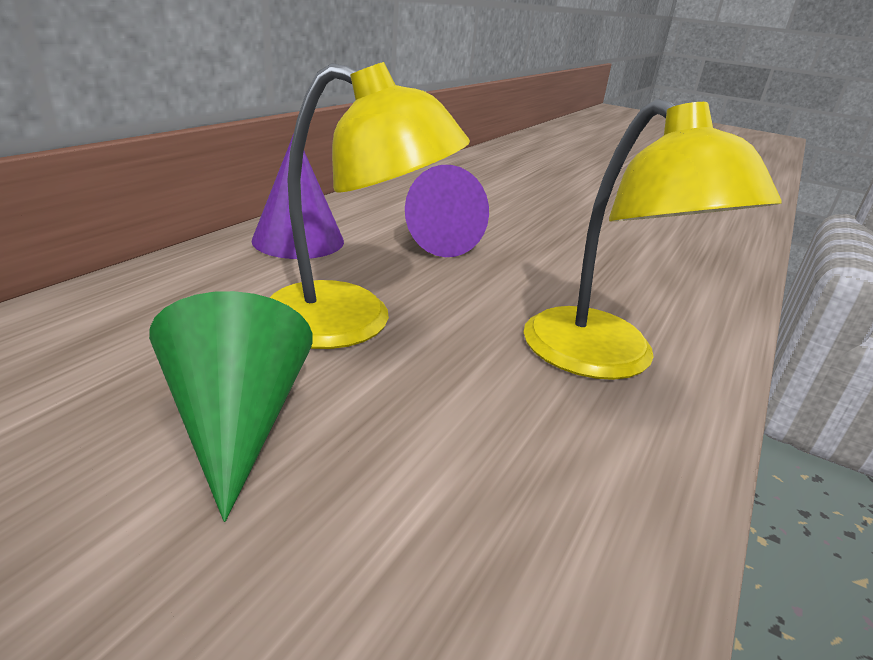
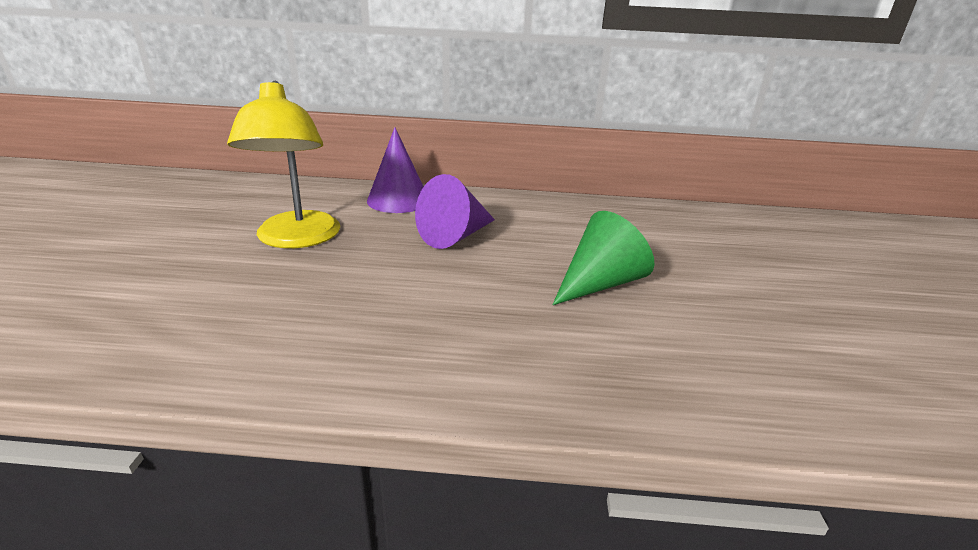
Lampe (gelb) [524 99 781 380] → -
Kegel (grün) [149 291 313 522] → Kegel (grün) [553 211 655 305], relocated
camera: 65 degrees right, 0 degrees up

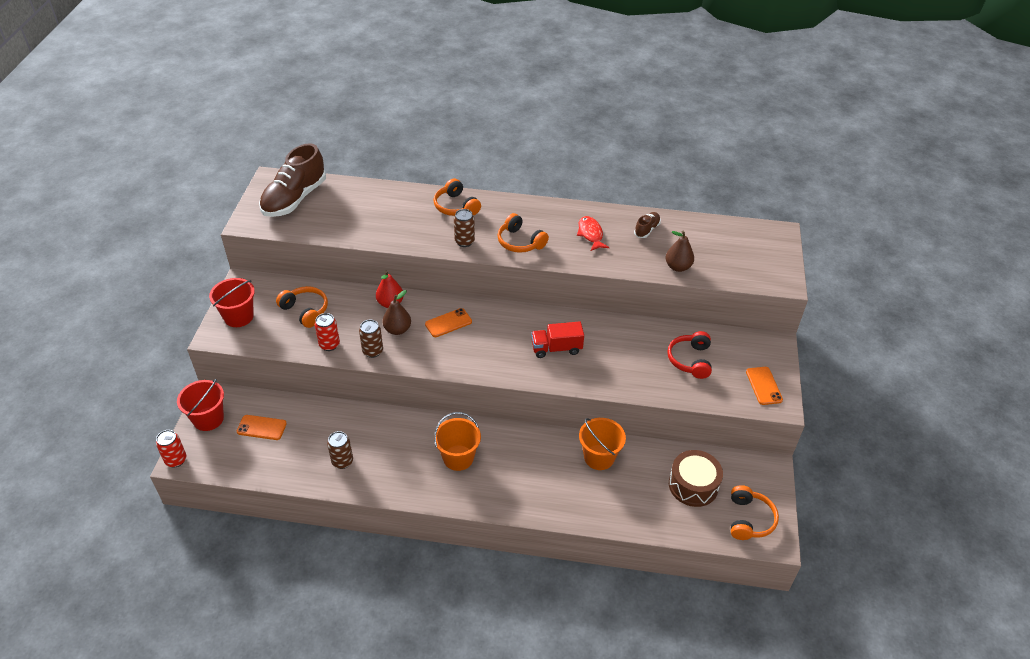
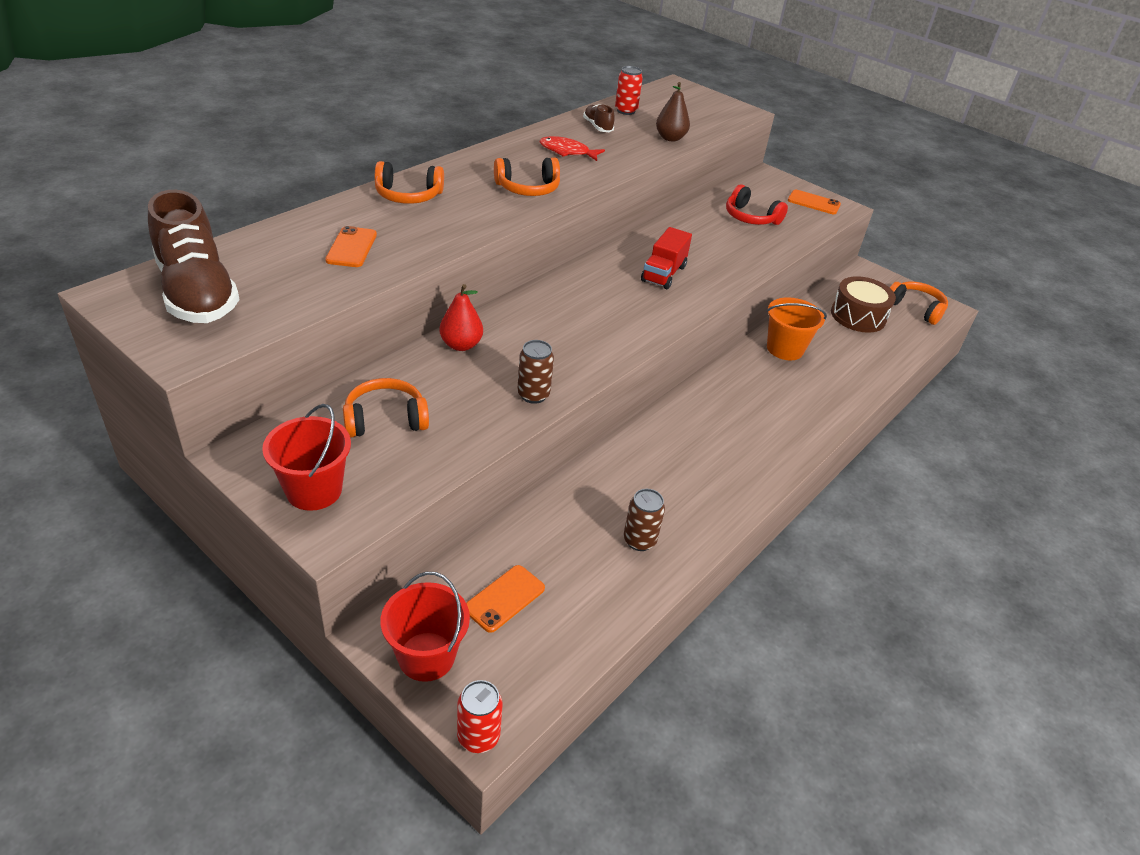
Birne (braun) [382 290 411 335] → -
Eimer (orange) [434 412 481 471] → -
Dose (braun) [454 209 475 247] → -
Dose (rot) [315 313 340 351] → Dose (rot) [615 66 643 115], relocated
Handy (orange) [425 308 472 337] → Handy (orange) [325 226 377 267], relocated
camera: 60 degrees left, 5 degrees down

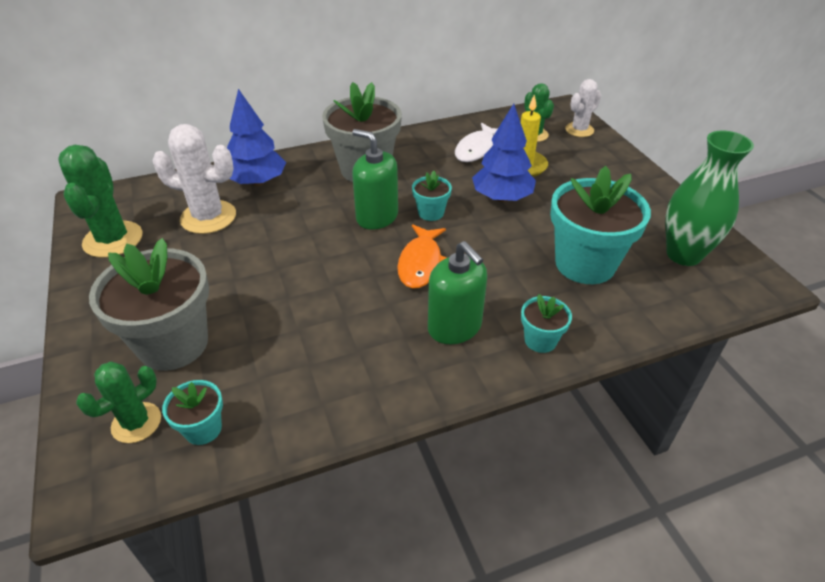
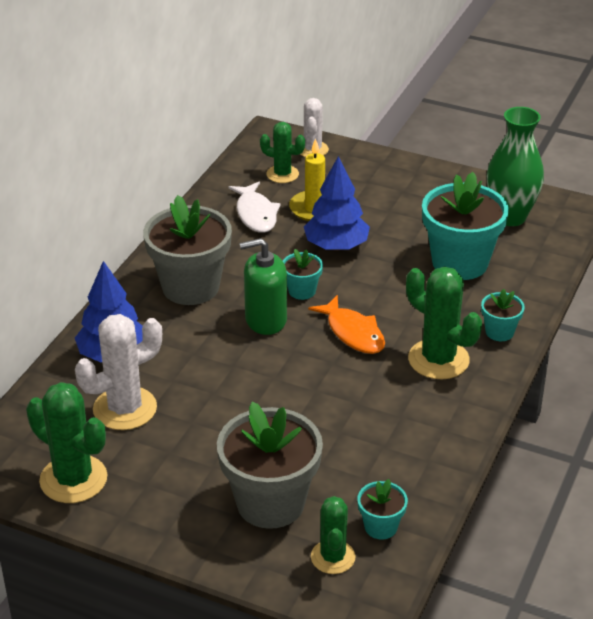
Seifenspender (grün) [428 241 487 344] → Kaktus (grün) [406 266 482 379]
camera: 45 degrees left, 5 degrees down

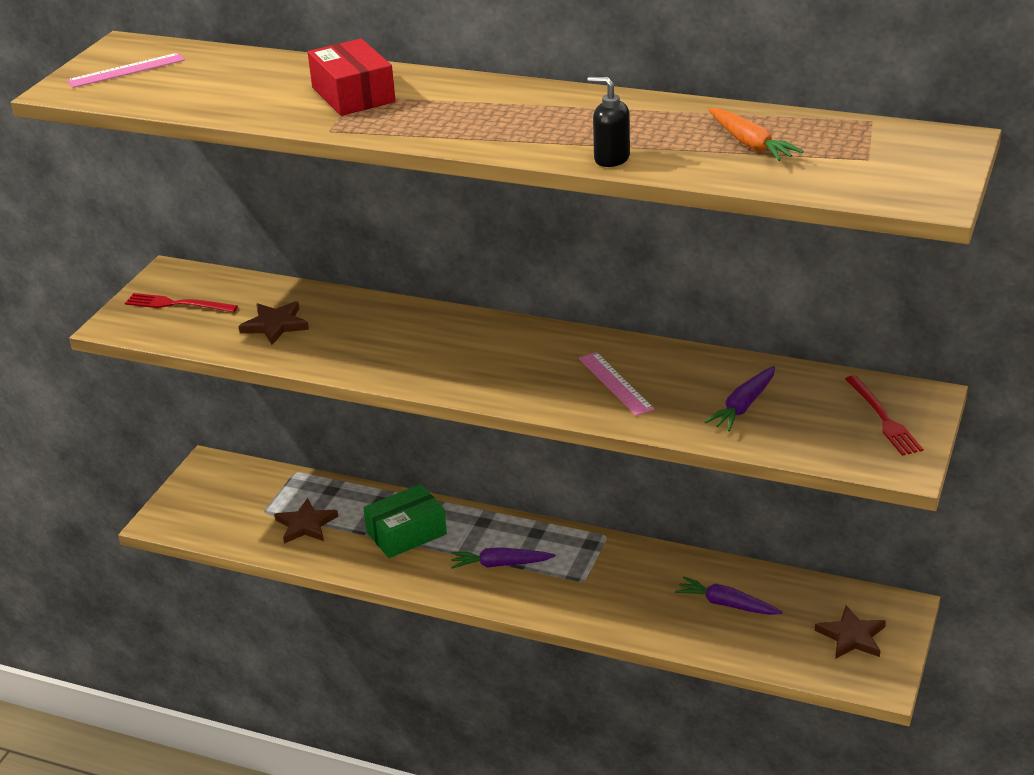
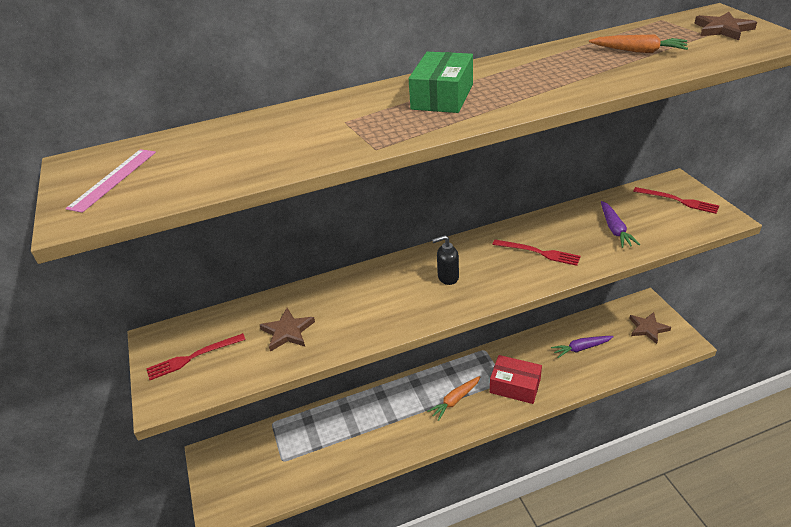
Stern (braun) [274 498 338 544] → Stern (braun) [694 12 757 40], relocated
Schachtel (rot) [308 39 396 116] → Schachtel (rot) [490 355 542 404], relocated
Schachtel (grün) [363 484 447 558] → Schachtel (grün) [409 52 473 113], relocated
Seifenspender (schwarz) [587 77 630 167] → Seifenspender (schwarz) [432 235 459 285], relocated
Lineal (rosa) [579 352 654 416] → Gabel (rot) [492 239 581 266]
Karotte (lila) [451 547 556 569] → Karotte (orange) [427 376 480 421]
camera: 40 degrees left, 5 degrees up

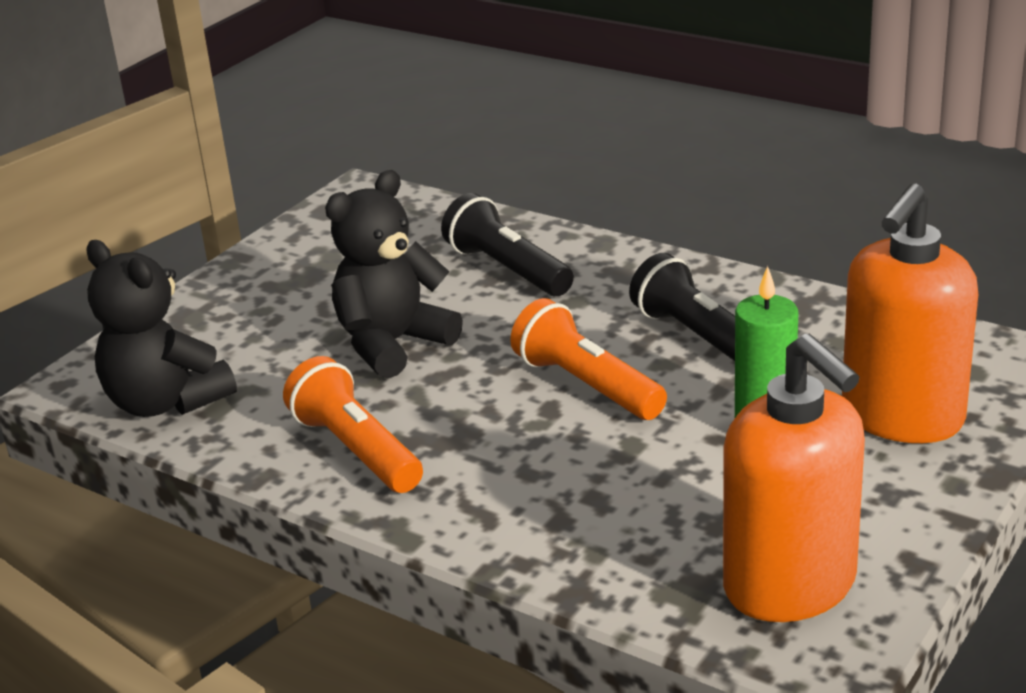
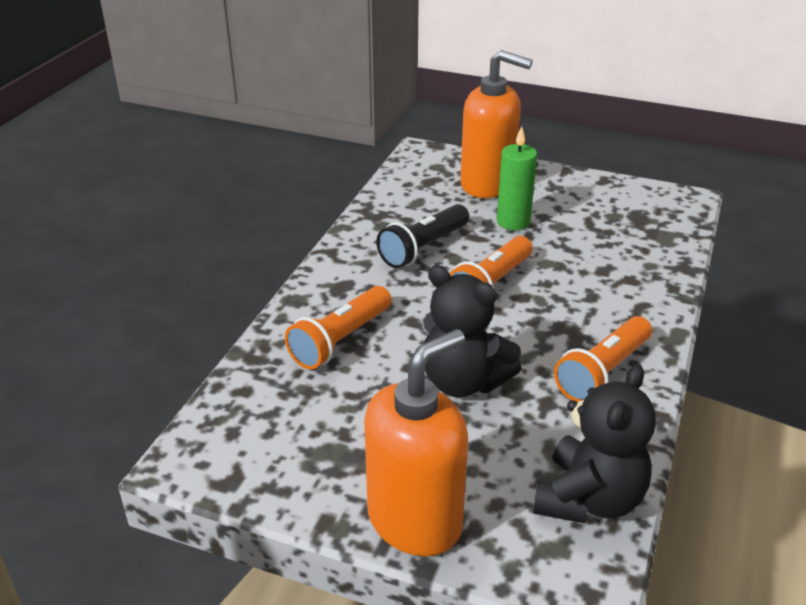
Seifenspender (orange) [723 334 865 622] → Seifenspender (orange) [364 329 468 556], relocated
Taschenlampe (schwarz) [441 193 574 296] → Taschenlampe (orange) [285 286 391 369]
camera: 105 degrees left, 5 degrees up

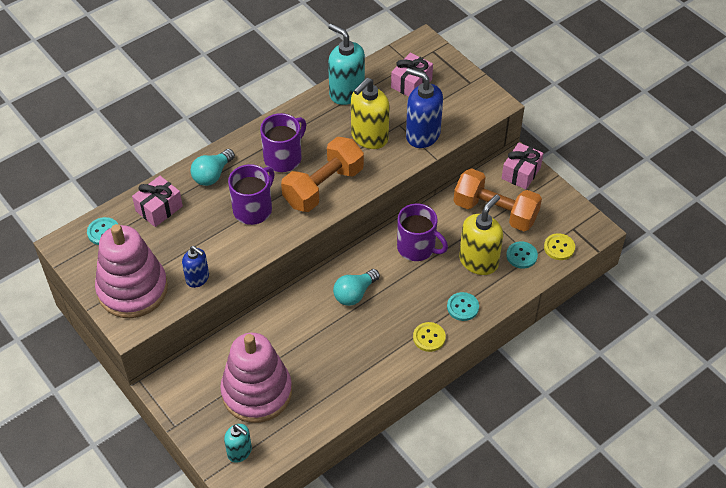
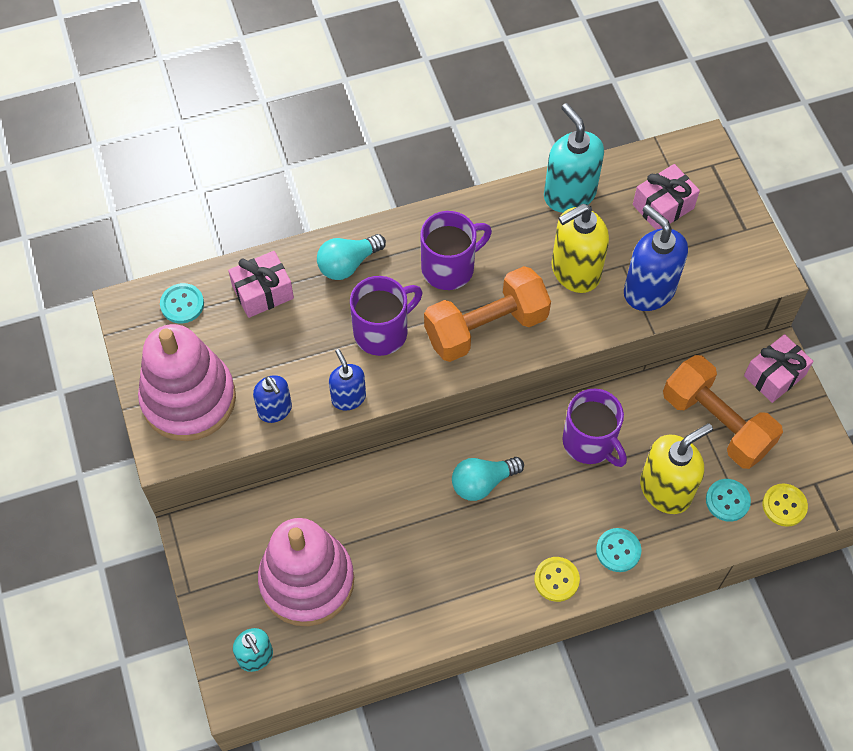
- → Seifenspender (blau) [329 349 366 410]
camera: 20 degrees right, 10 degrees up

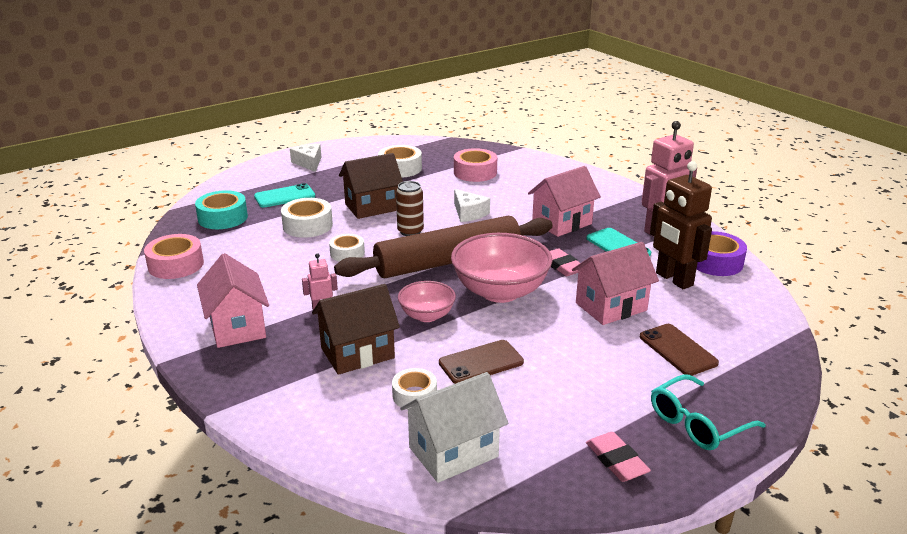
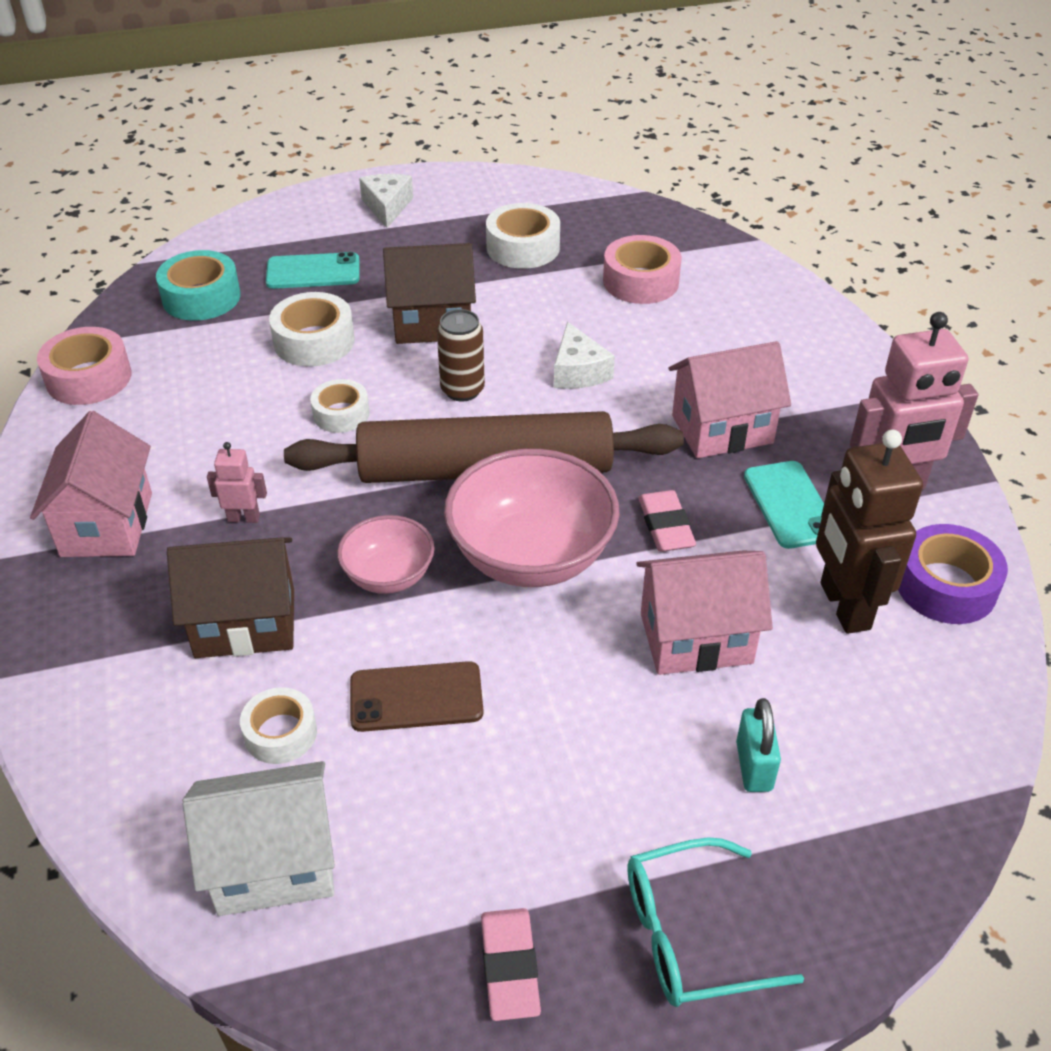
Handy (braun) [640 324 719 376] → Vorhängeschloss (türkis) [736 698 781 792]
camera: 20 degrees right, 15 degrees up

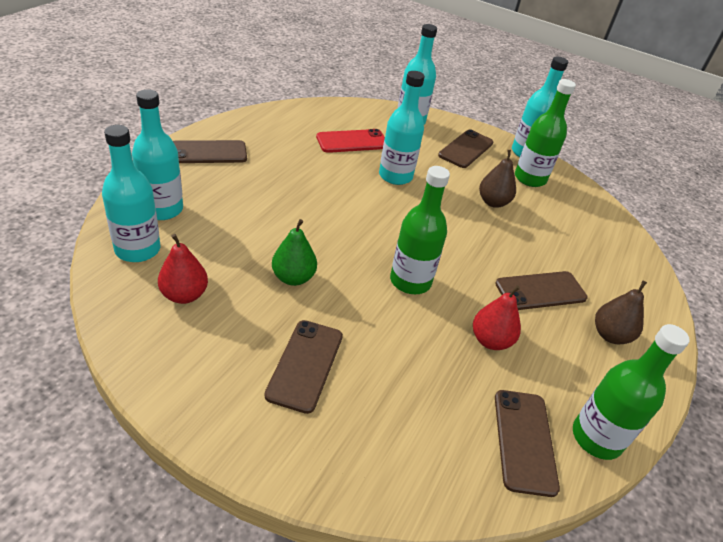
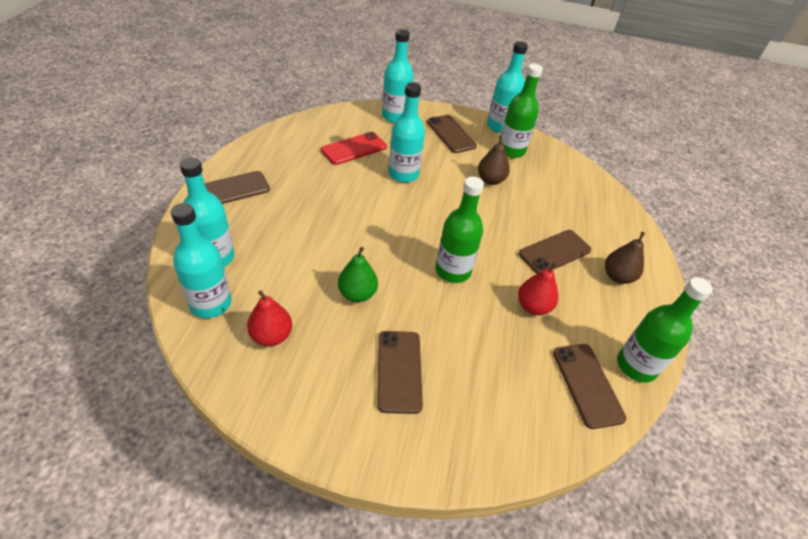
Handy (braun) [438 130 493 168] → Handy (braun) [427 115 477 153], 45 degrees counterclockwise
camera: 15 degrees left, 5 degrees up

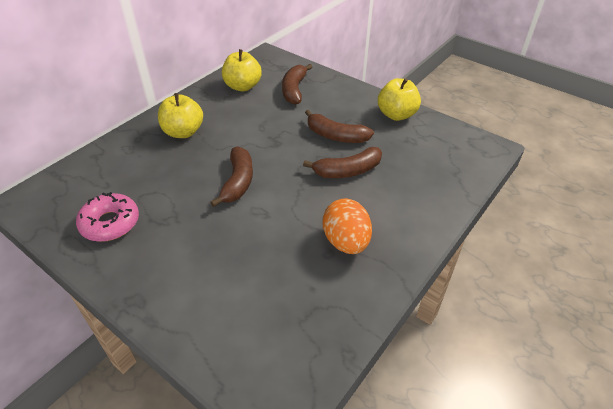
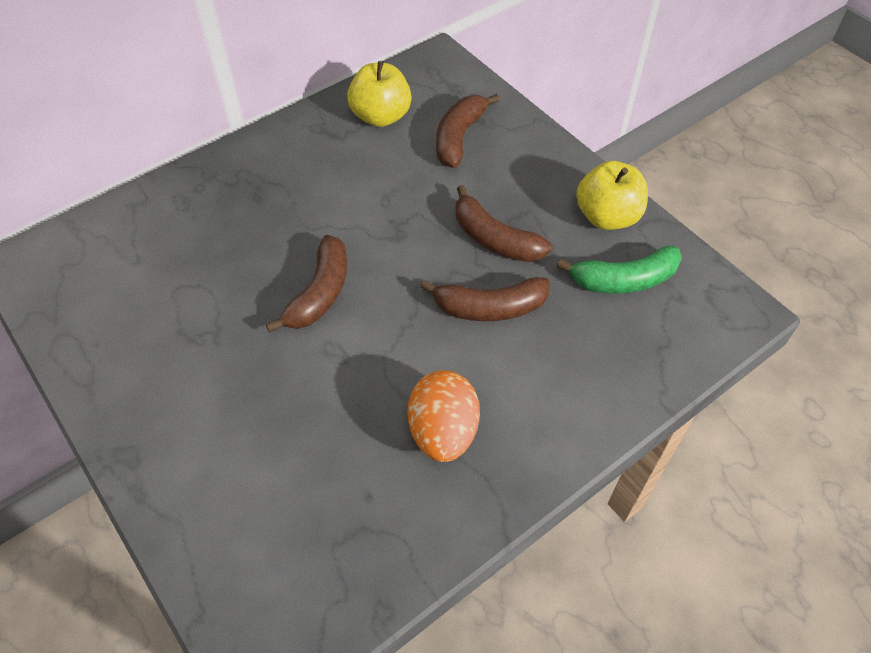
Donut (rosa) [76 192 139 242] → -
Apfel (gelb) [158 93 203 138] → -
- → Banane (grün) [557 246 682 294]
camera: 15 degrees right, 10 degrees up

